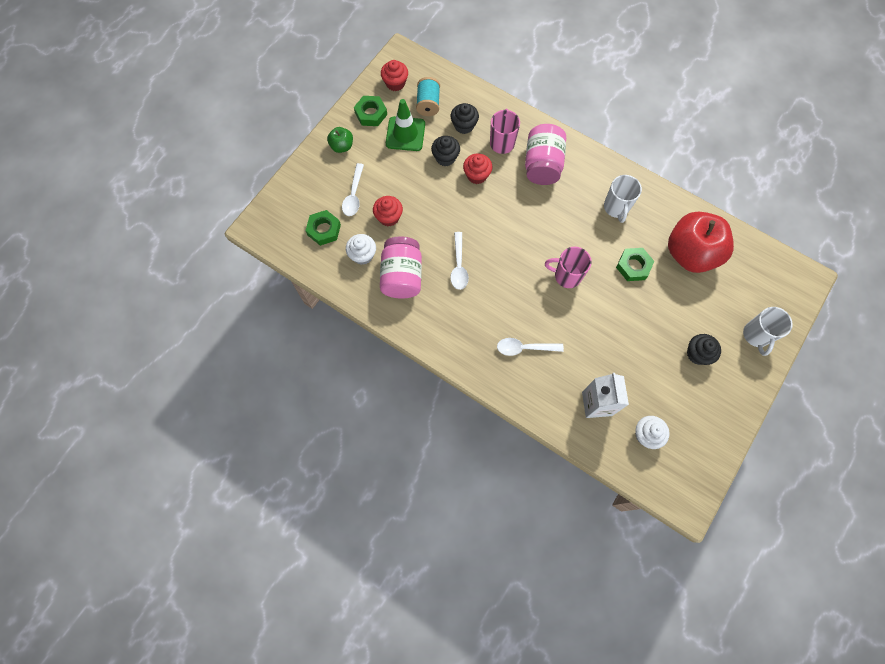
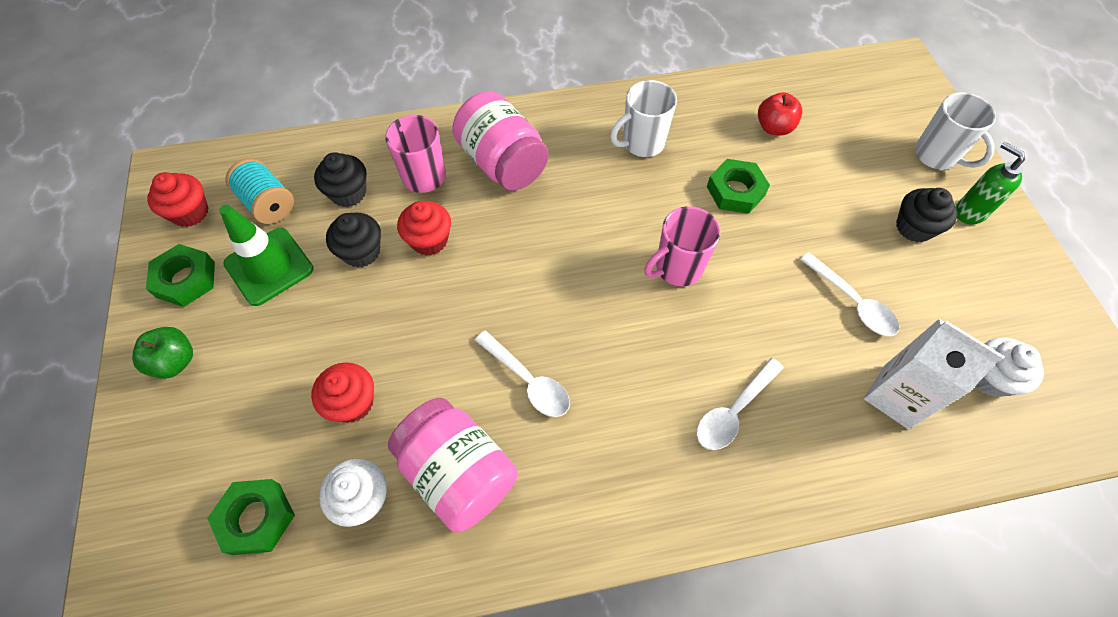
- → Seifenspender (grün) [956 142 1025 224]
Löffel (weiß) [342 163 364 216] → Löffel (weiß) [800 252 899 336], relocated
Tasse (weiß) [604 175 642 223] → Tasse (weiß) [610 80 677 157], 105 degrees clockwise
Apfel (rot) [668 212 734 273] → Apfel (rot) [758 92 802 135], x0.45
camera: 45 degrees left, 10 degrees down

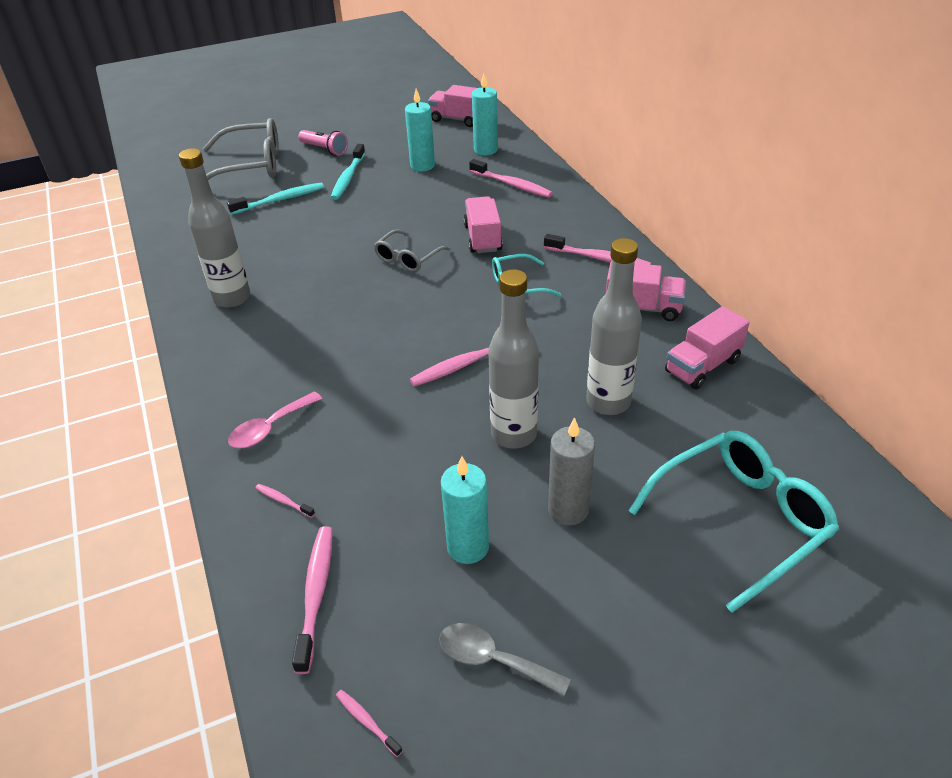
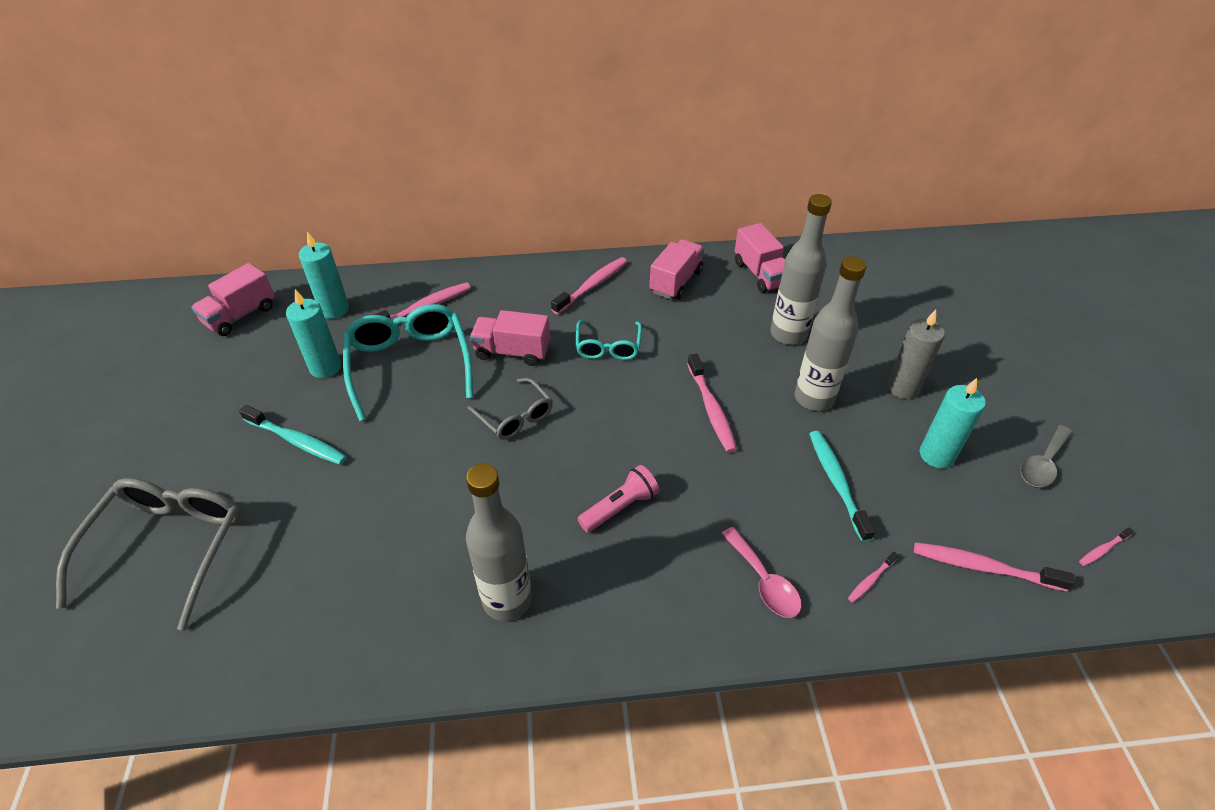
Zahnbürste (türkis) [227 182 324 215] → Zahnbürste (türkis) [809 431 876 542], relocated
Taschenlampe (rosa) [298 130 348 156] → Taschenlampe (rosa) [577 465 659 532], relocated
Brille (türkis) [628 431 839 613] → Brille (türkis) [343 304 473 421], relocated
camera: 75 degrees left, 5 degrees up

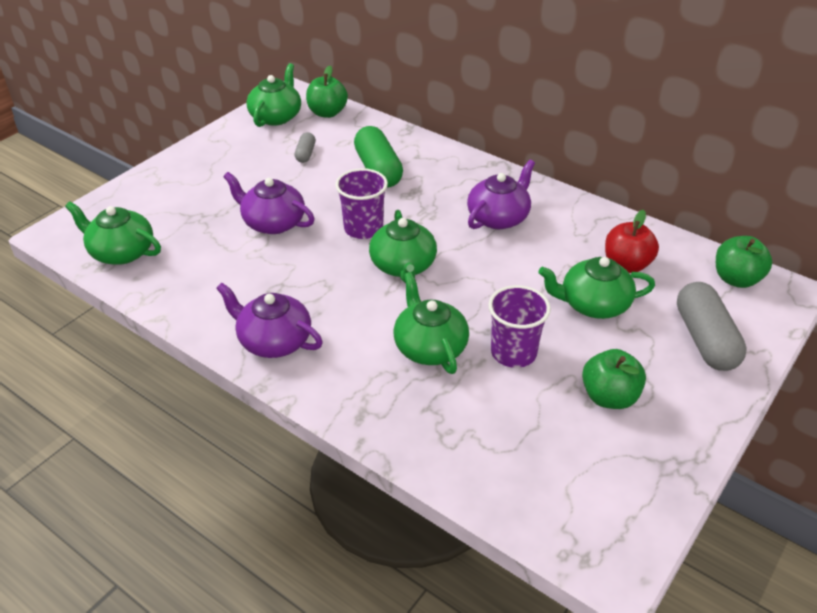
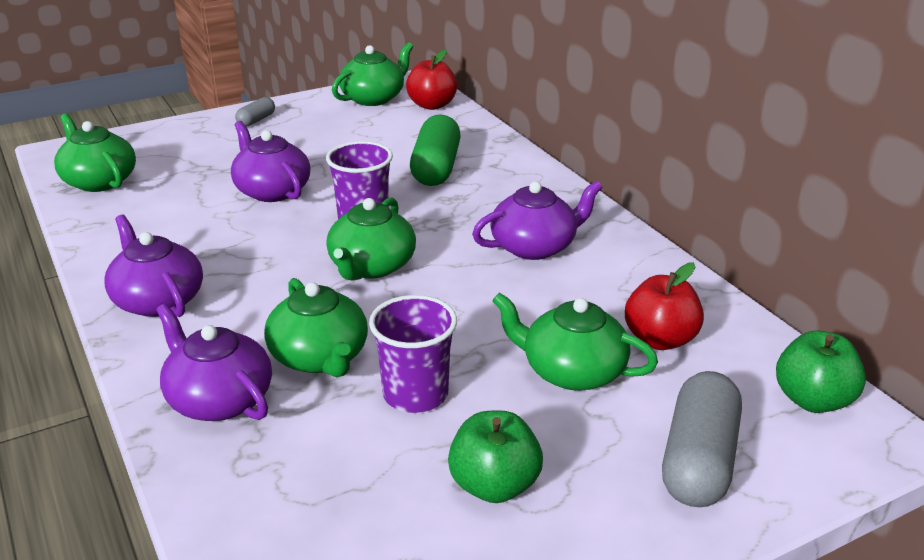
- → Teekanne (lila) [156 304 272 421]
Kapsel (grau) [294 132 316 163] → Kapsel (grau) [235 97 275 127], relocated
Apfel (grün) [306 66 348 118] → Apfel (rot) [406 49 457 110]
Teekanne (grün) [394 272 469 374] → Teekanne (grün) [264 278 368 377], 150 degrees clockwise
camera: 25 degrees right, 10 degrees down

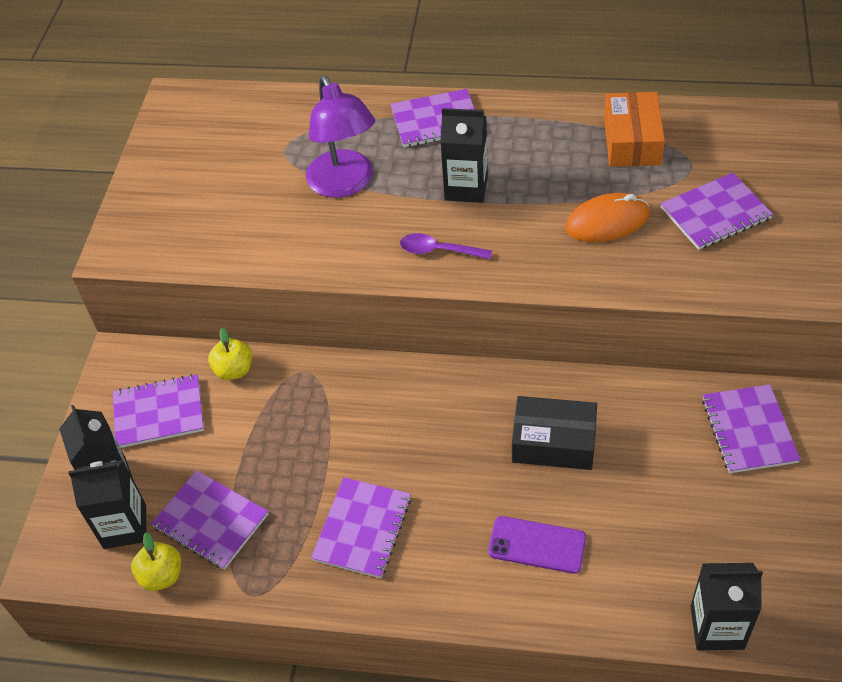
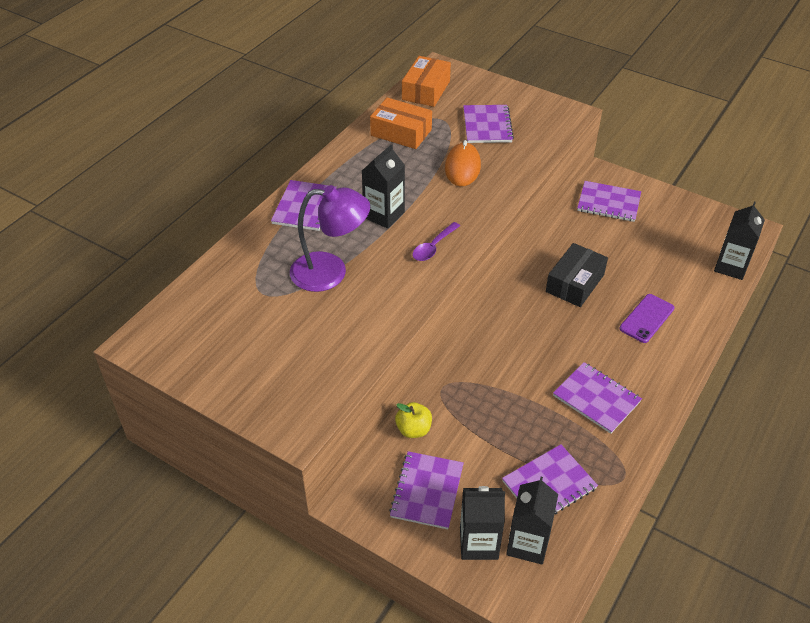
Apfel (gelb) [131 532 181 591] → -
- → Schachtel (orange) [402 56 451 107]
camera: 70 degrees left, 5 degrees down

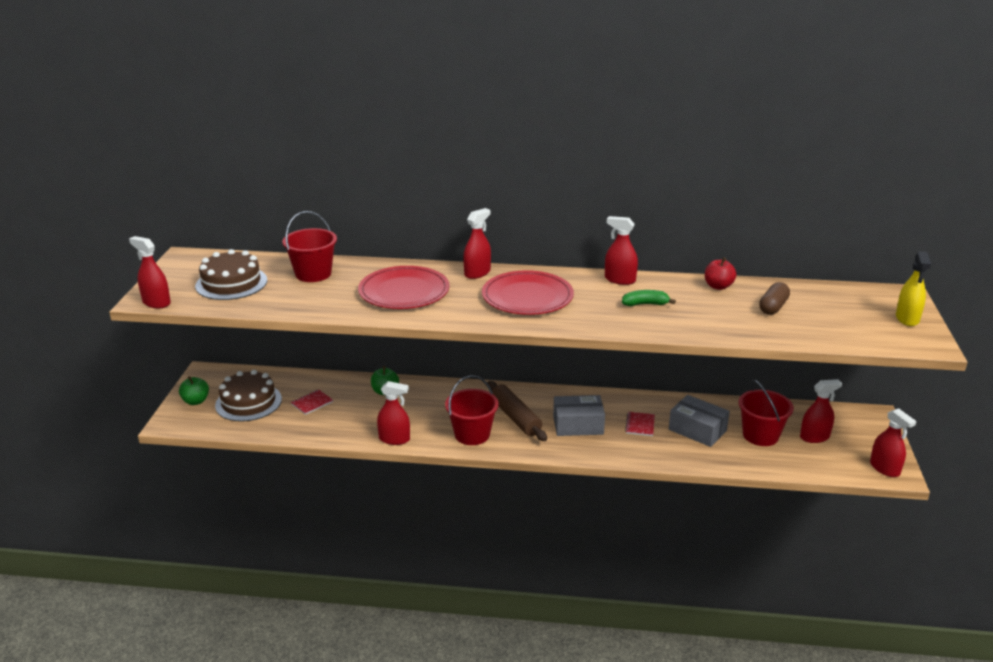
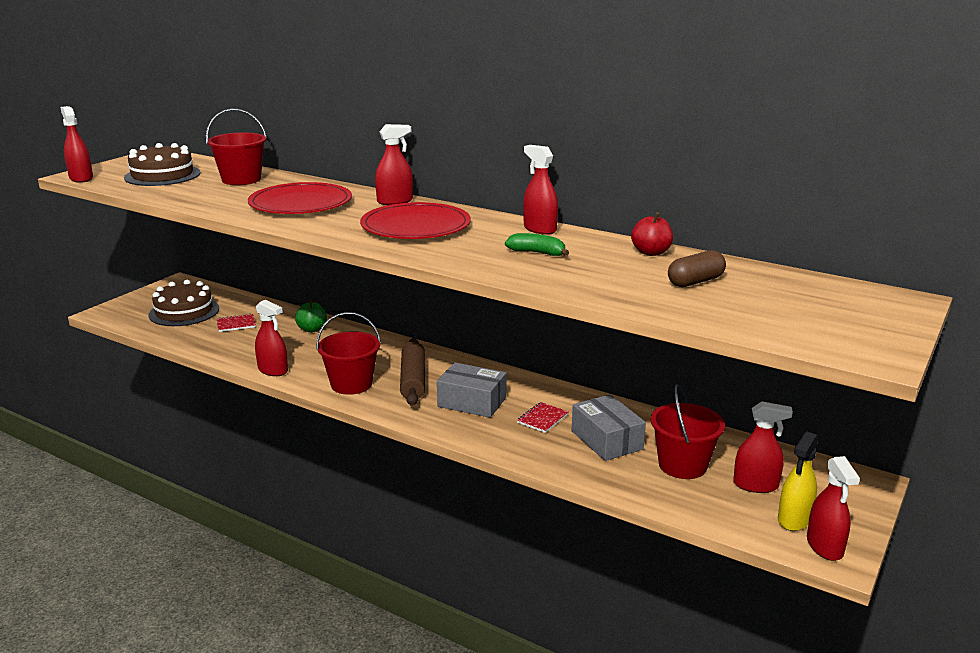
Apfel (grün) [179 376 209 405] → -
Sprühflasche (gelb) [896 251 931 326] → Sprühflasche (gelb) [778 432 819 531], relocated
camera: 25 degrees right, 5 degrees down

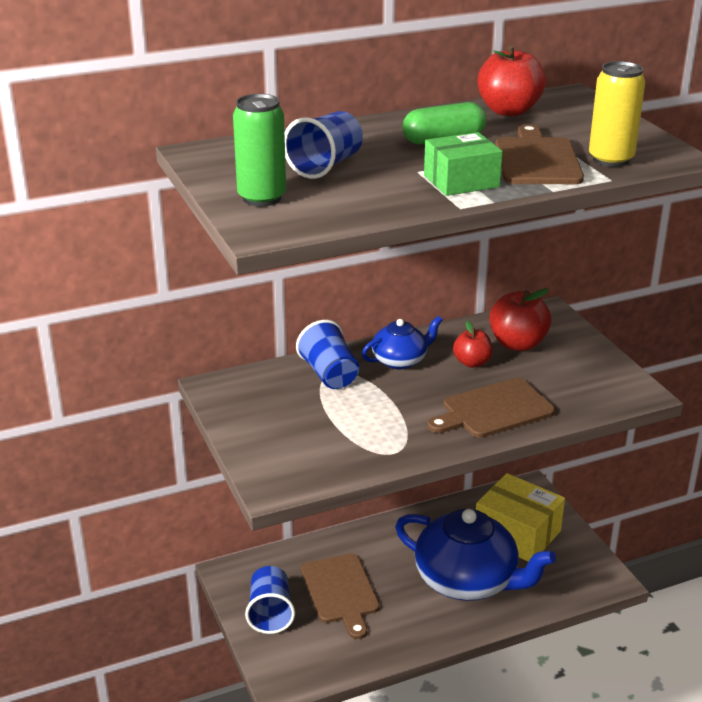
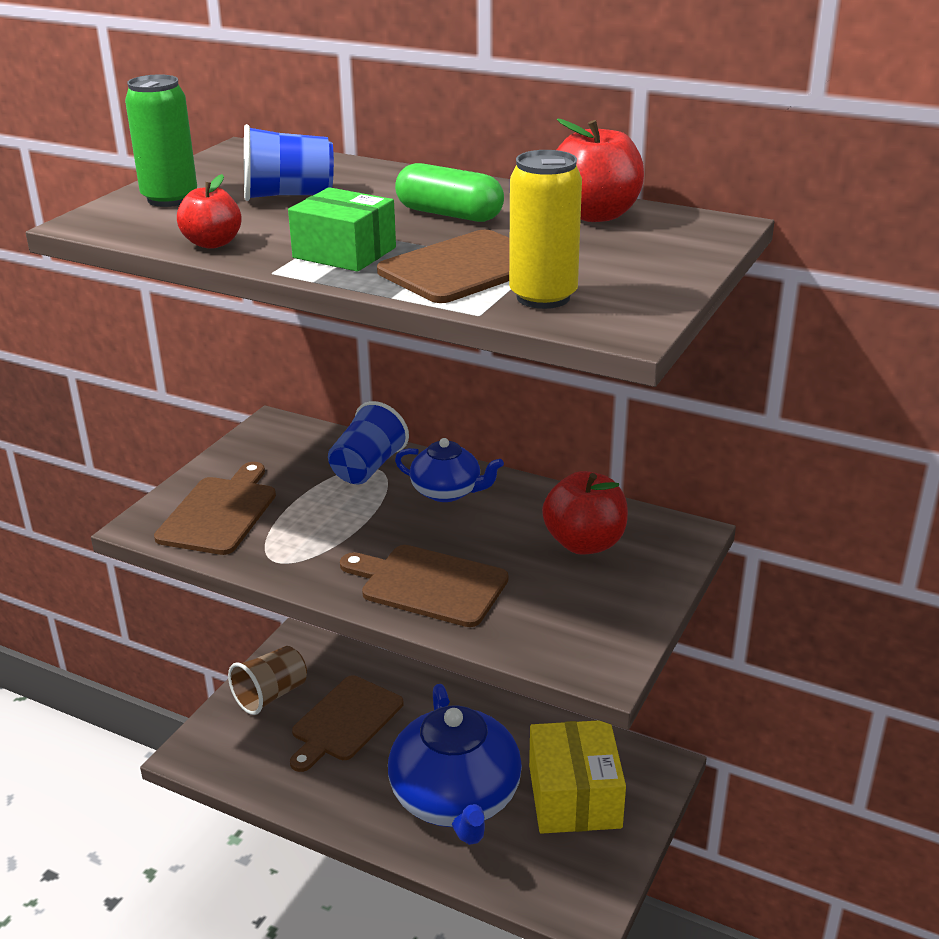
- → Schneidebrett (braun) [154 462 276 555]
Apfel (rot) [453 321 493 368] → Apfel (rot) [177 174 242 249], relocated
Becher (blau) [245 566 295 634] → Becher (braun) [228 646 307 715]
camera: 50 degrees right, 0 degrees up

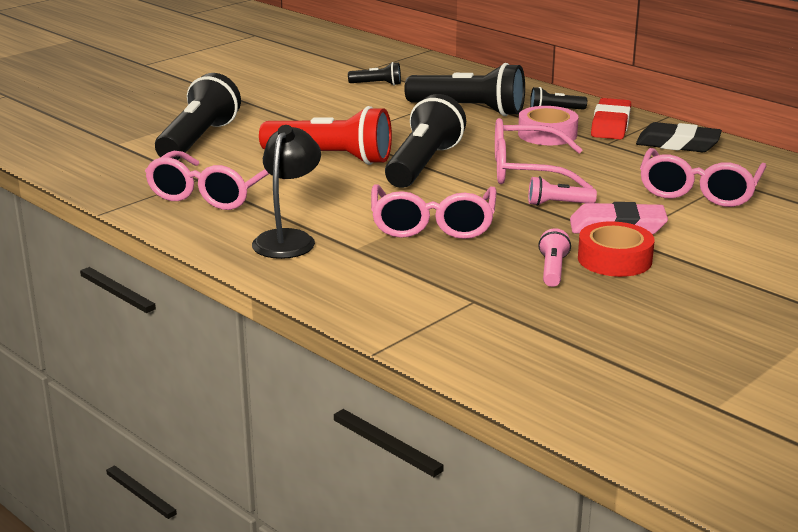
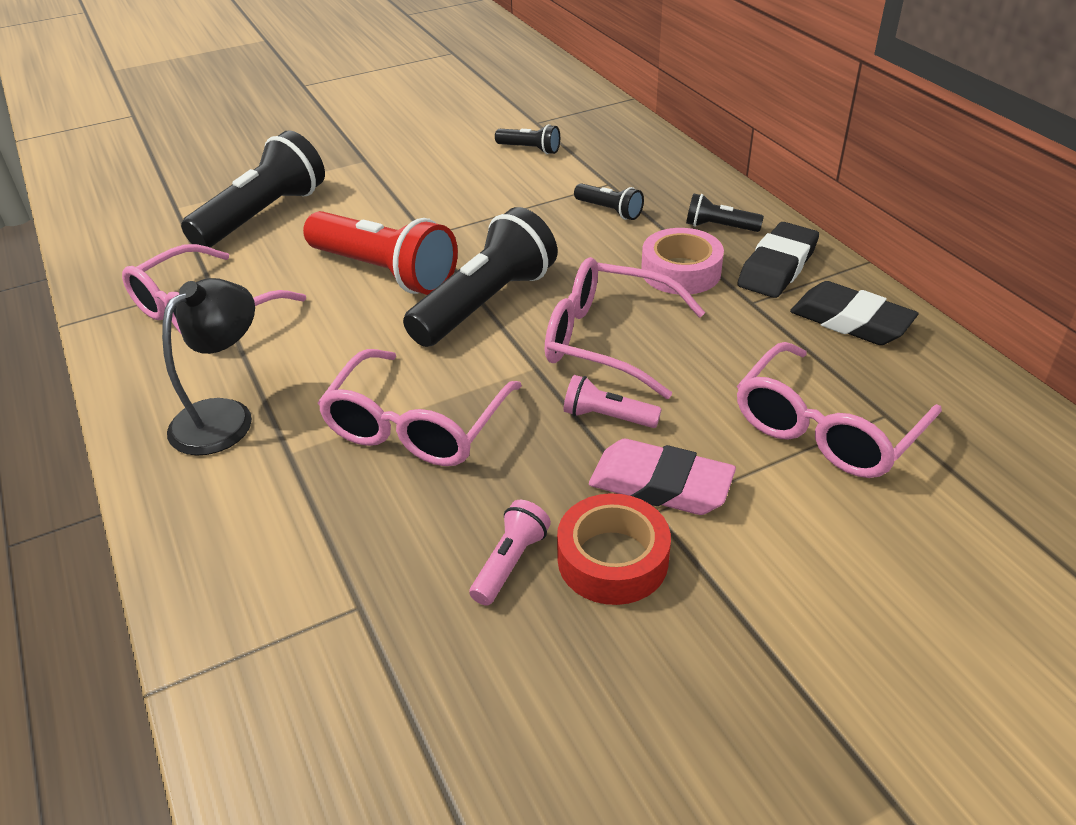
Radiergummi (rot) [591 98 631 139] → Radiergummi (schwarz) [737 222 819 298]
Taschenlampe (schwarz) [404 63 525 116] → Taschenlampe (schwarz) [574 183 644 220], x0.47
camera: 20 degrees right, 15 degrees up

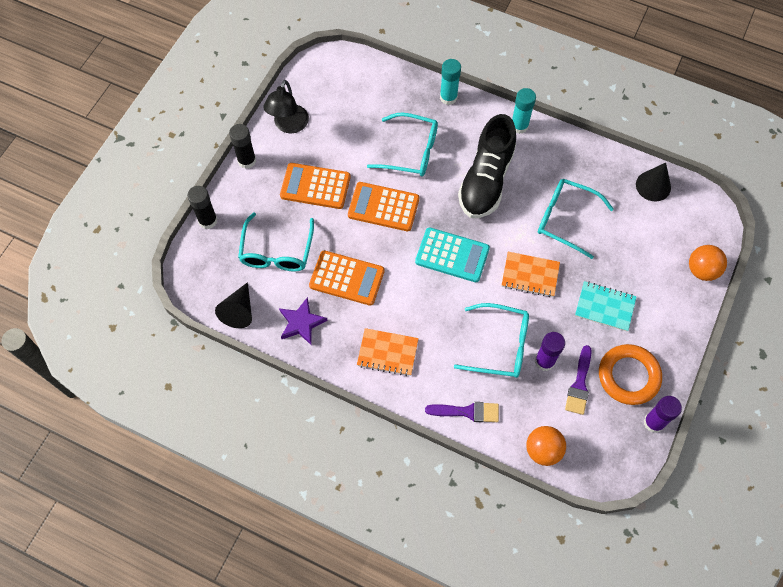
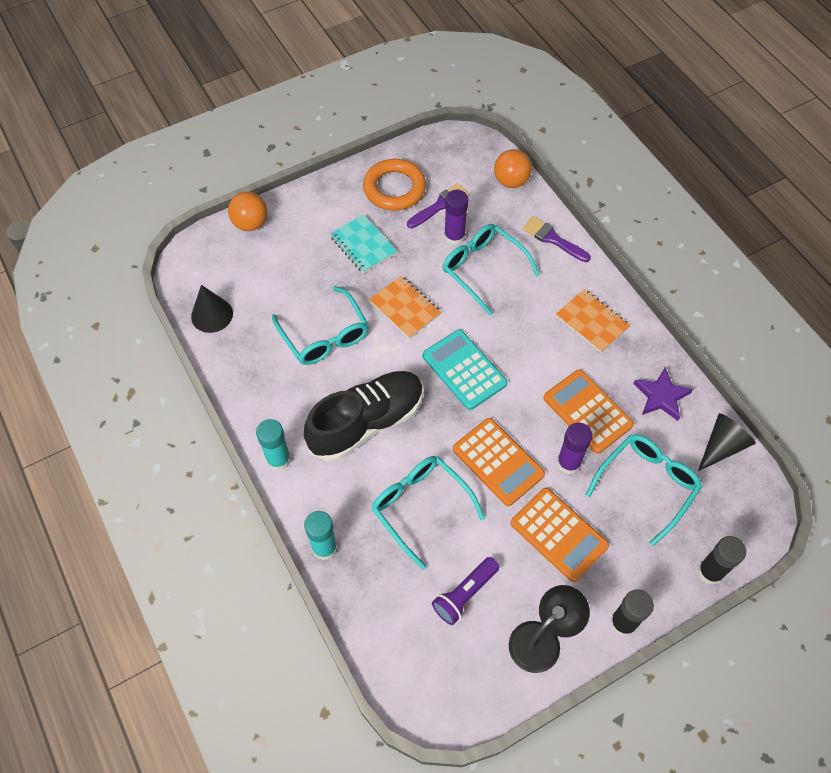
- → Taschenlampe (lila) [432 557 499 625]
Klebestift (lila) [644 396 682 433] → Klebestift (lila) [557 423 593 474], relocated
camera: 145 degrees left, 5 degrees down

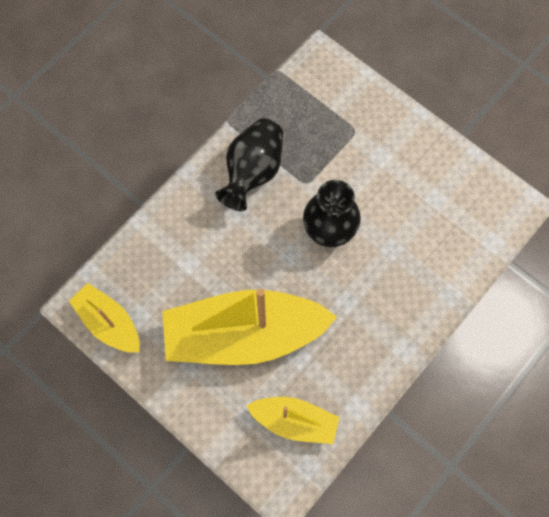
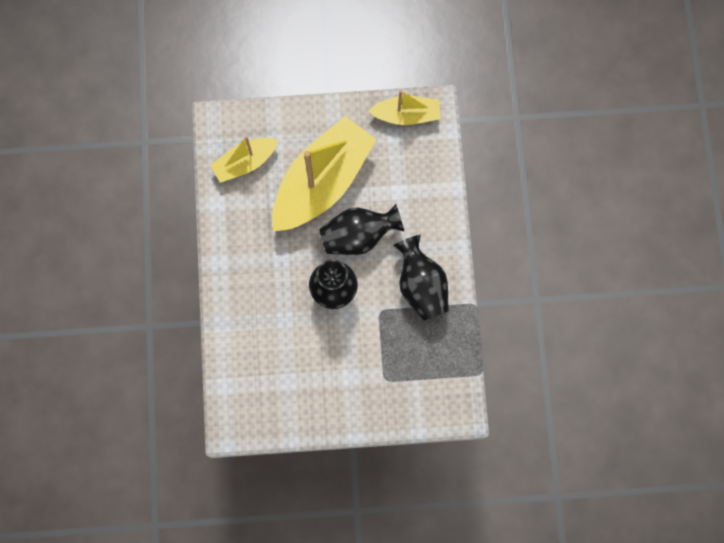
- → Vase (schwarz) [319 204 405 255]
camera: 135 degrees right, 5 degrees up

